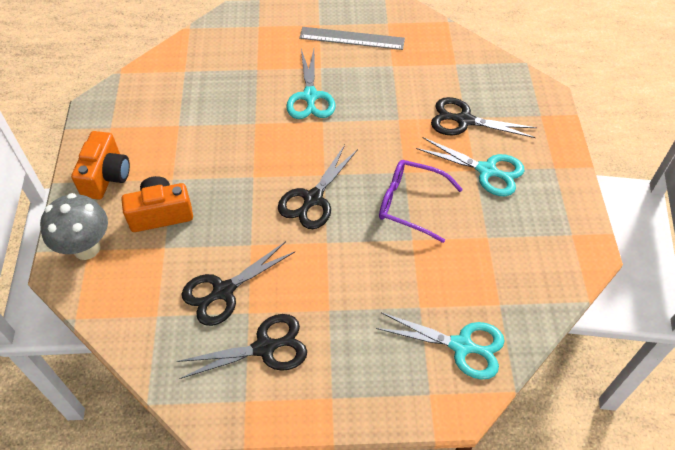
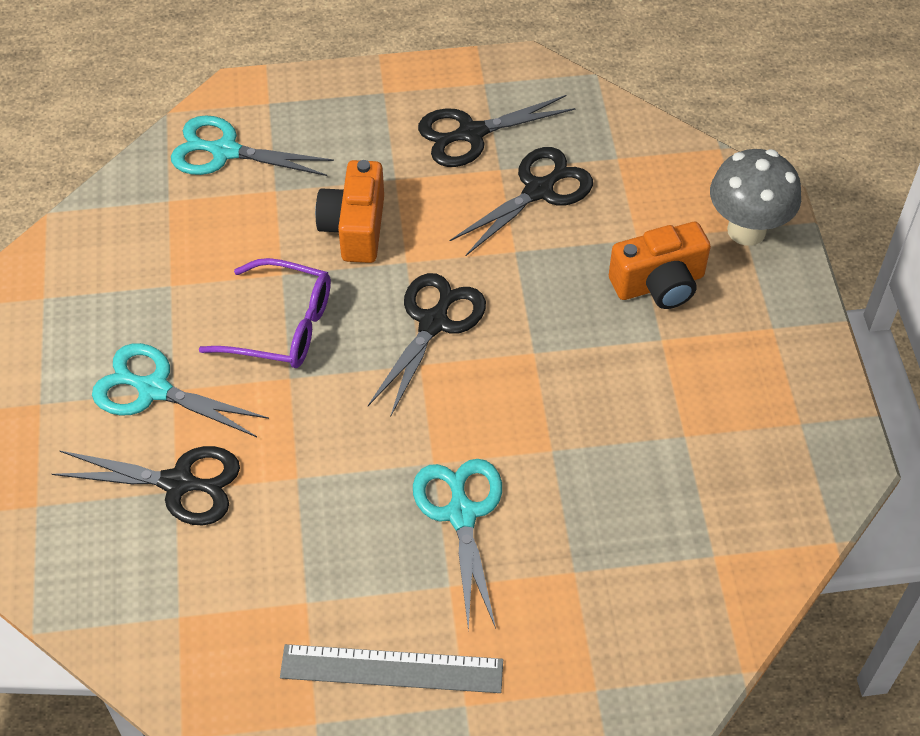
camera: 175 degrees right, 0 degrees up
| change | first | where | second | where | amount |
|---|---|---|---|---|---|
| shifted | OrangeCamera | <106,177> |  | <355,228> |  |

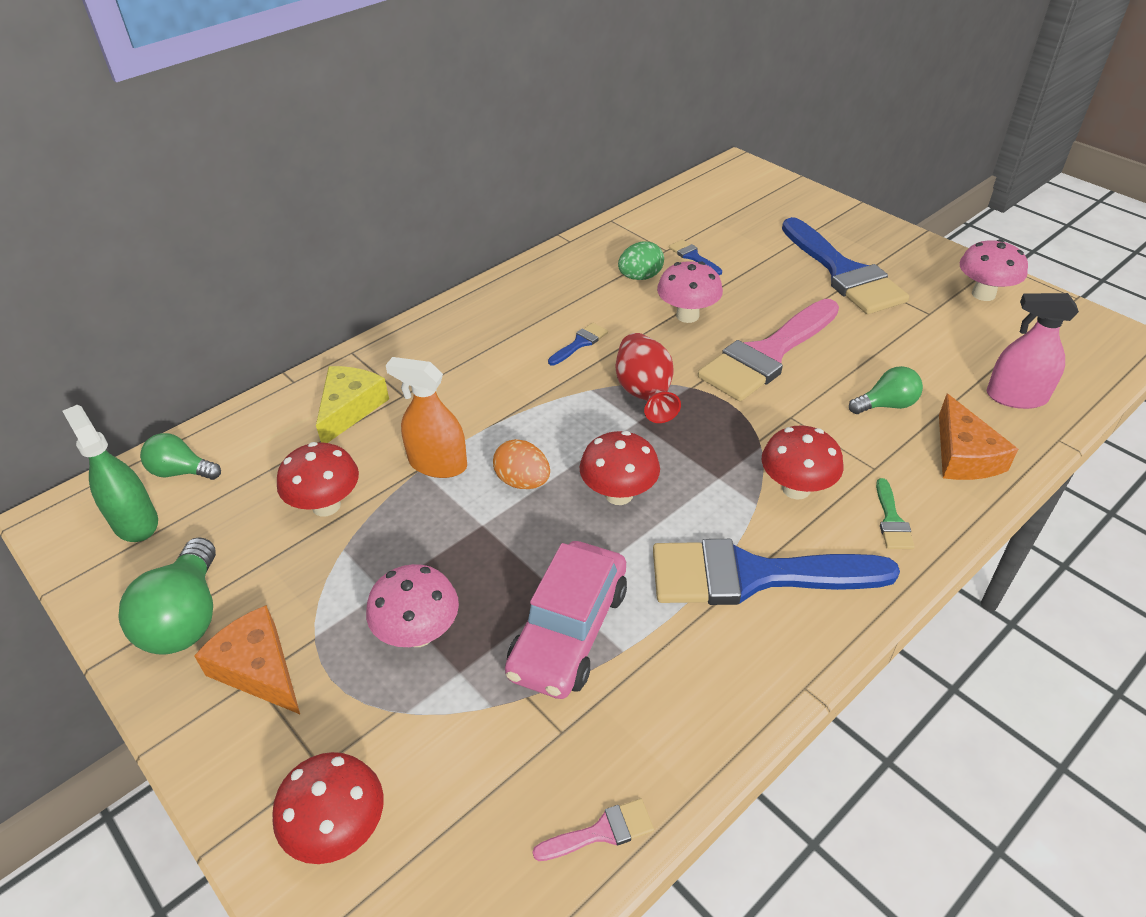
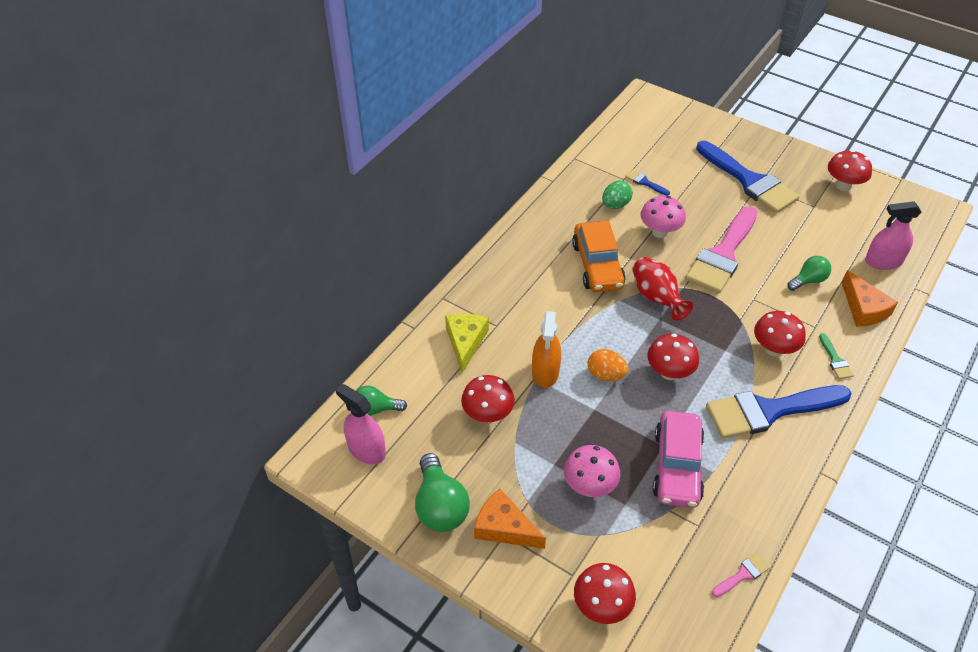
camera: 15 degrees left, 5 degrees up
| change | first | where | second | where | amount |
|---|---|---|---|---|---|
| repainted | PinkMushroom | <983,294> | RedMushroom | <843,185> |  |
| swapped | BlueBrush | <580,343> | OrangeCar | <597,265> |  |
| rotated | OrangeSprayBottle | <438,464> |  | <545,372> | 90 degrees counterclockwise |
| repainted | GreenSprayBottle | <135,522> | PinkSprayBottle | <366,450> |  |

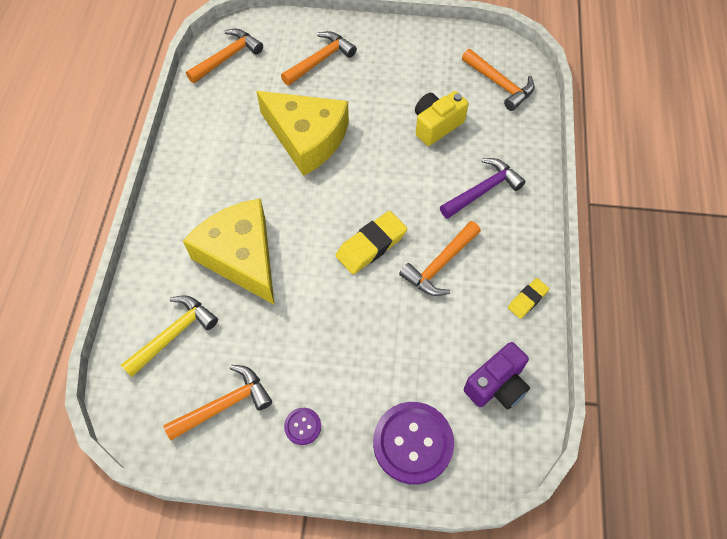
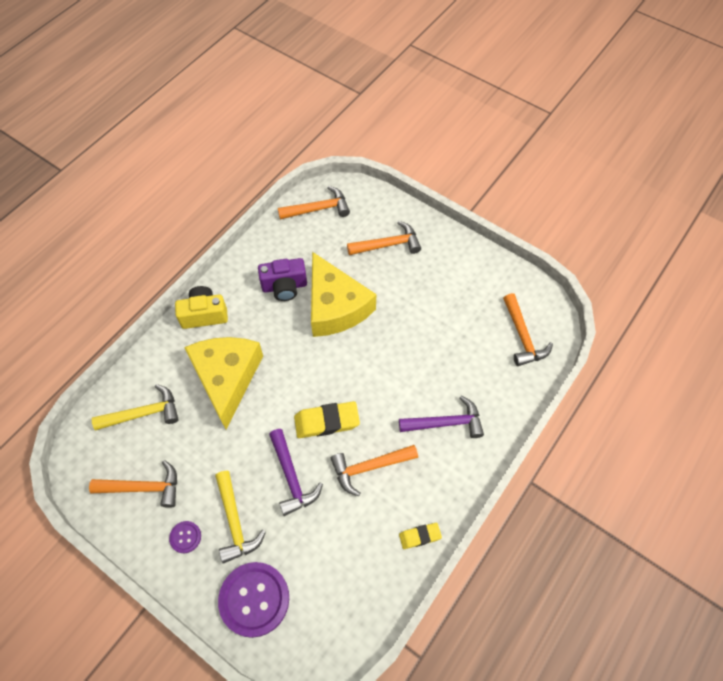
camera: 30 degrees right, 0 degrees up
| change | first | where | second | where | amount |
|---|---|---|---|---|---|
| shifted | YellowCamera | <436,125> |  | <204,314> |  |
| shifted | PurpleCamera | <496,385> |  | <284,286> |  |
| new |  |  | PurpleHammer | <291,477> |  |
| new |  |  | YellowHammer | <235,522> |  |

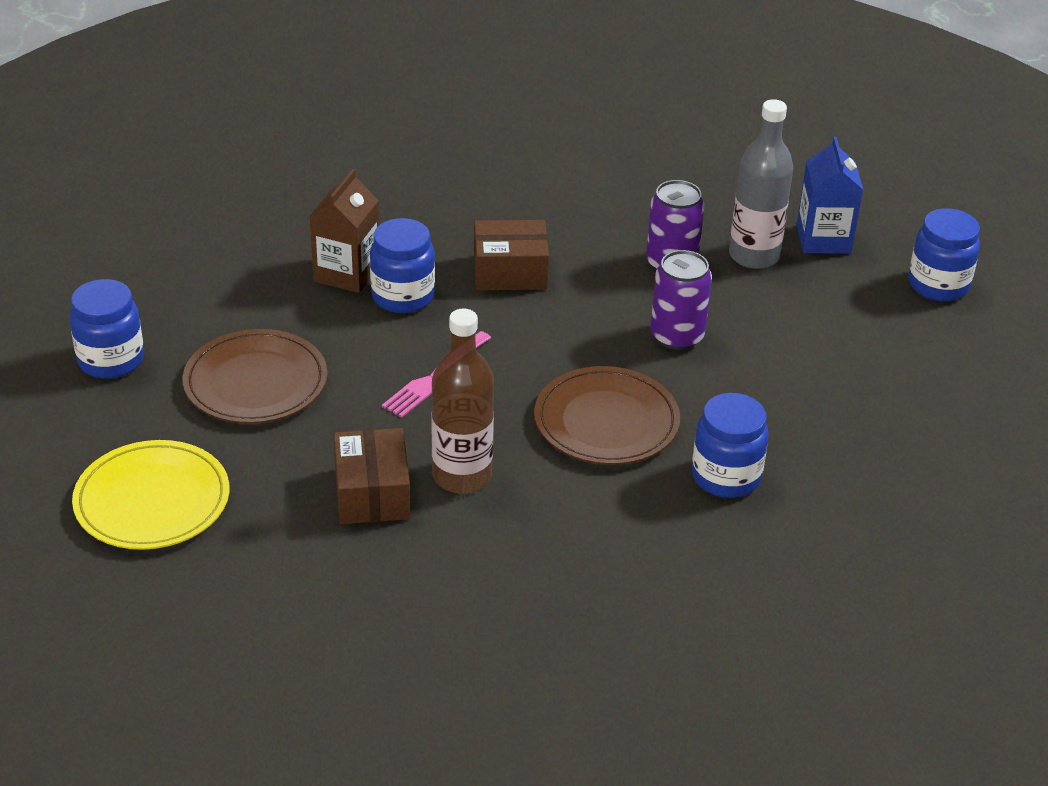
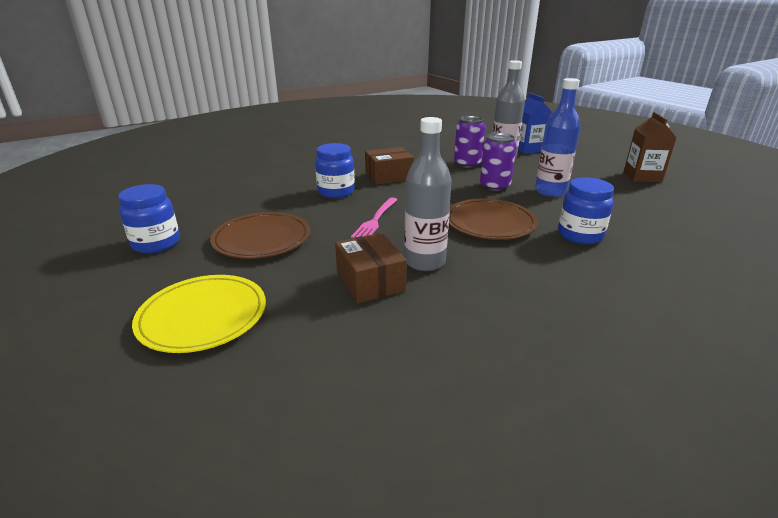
camera: 15 degrees left, 10 degrees down
| change | first | where | second | where | amount |
|---|---|---|---|---|---|
| shifted | BrownCarton | <347,273> |  | <642,176> |  |
| gone | BlueJar | <938,285> |  |  |  |
| repainted | BrownBottle | <462,476> | GreyBottle | <424,262> |  |
| new |  |  | BlueBottle | <550,191> |  |

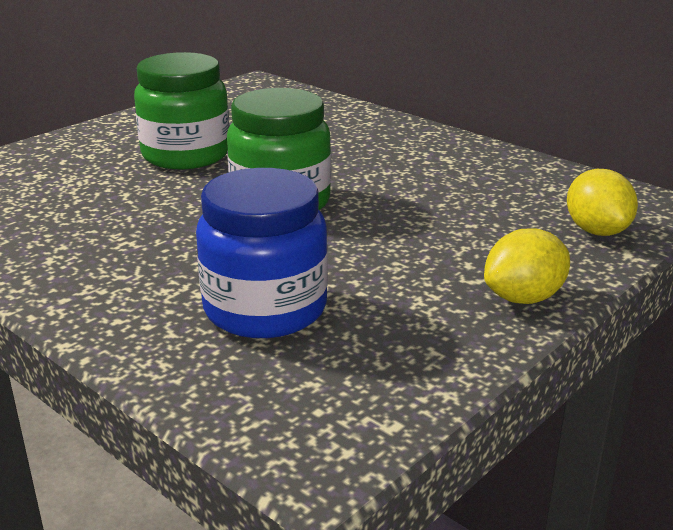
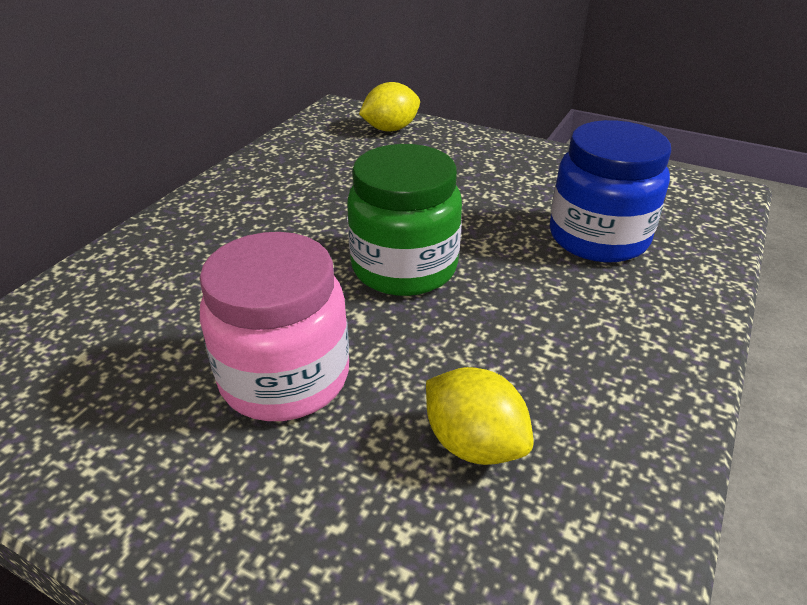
camera: 105 degrees left, 10 degrees up
| change | first | where | second | where | amount |
|---|---|---|---|---|---|
| repainted | GreenJar | <186,155> | PinkJar | <285,377> |  |
| shifted | YellowLemon | <523,298> |  | <474,443> |  |

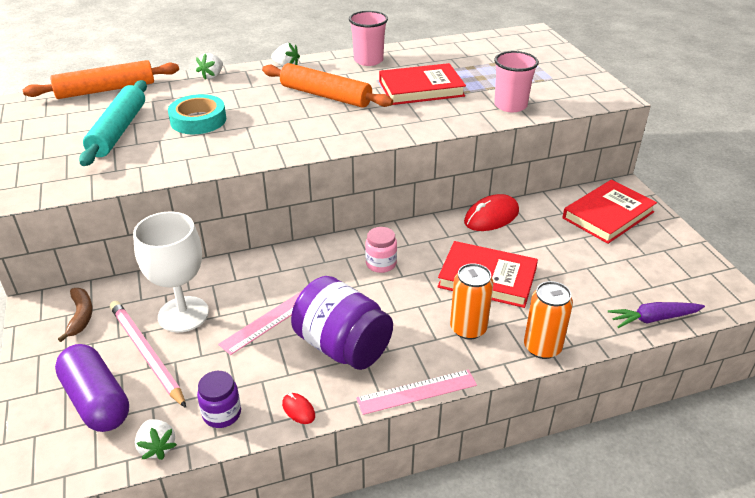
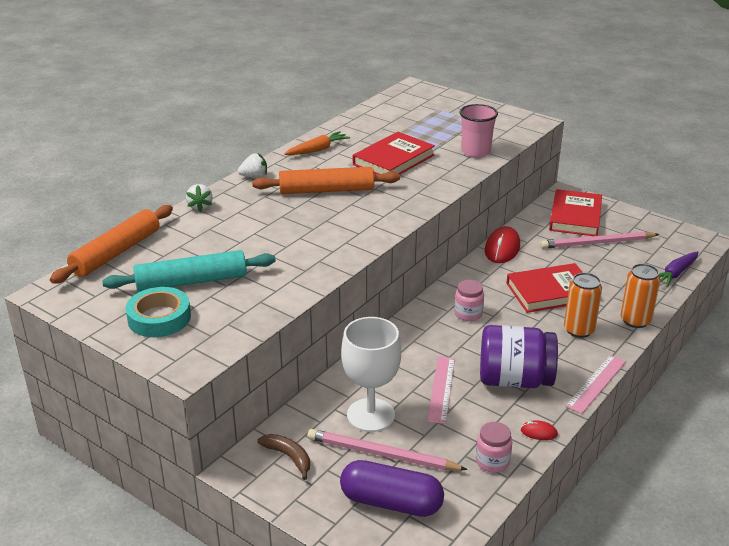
camera: 35 degrees left, 5 degrees down
| change | first | where | second | where | amount |
|---|---|---|---|---|---|
| swapped | PinkCup | <368,60> | OrangeCarrot | <317,150> |  |
| rotated | TurquoiseRollingPin | <118,131> |  | <192,281> | 75 degrees counterclockwise |
| shifted | TurquoiseTape | <198,120> |  | <159,318> |  |
| repainted | PurpleJar | <222,414> | PinkJar | <492,462> |  |
| gone | WhiteStrawberry | <157,447> |  |  |  |
| new |  |  | PinkPencil | <597,243> |  |

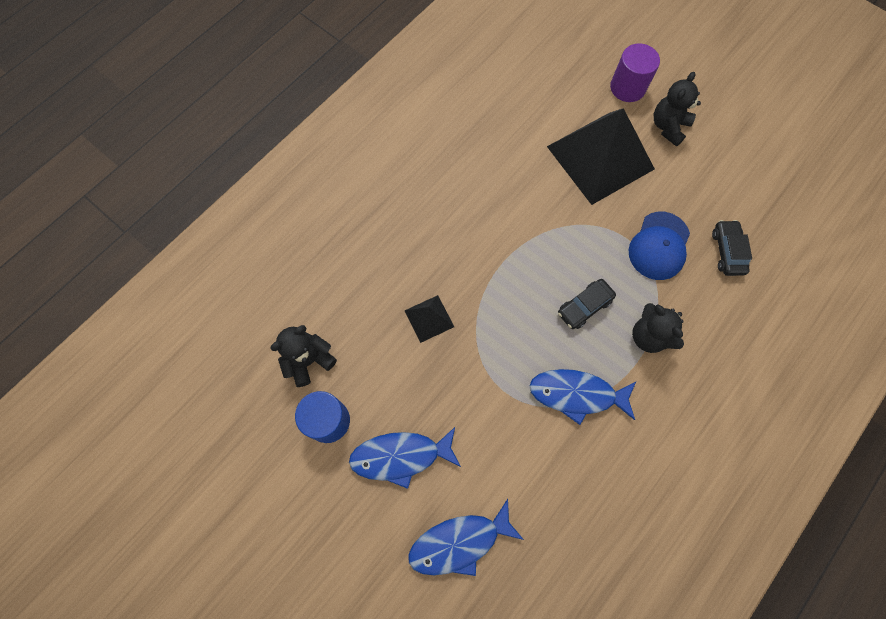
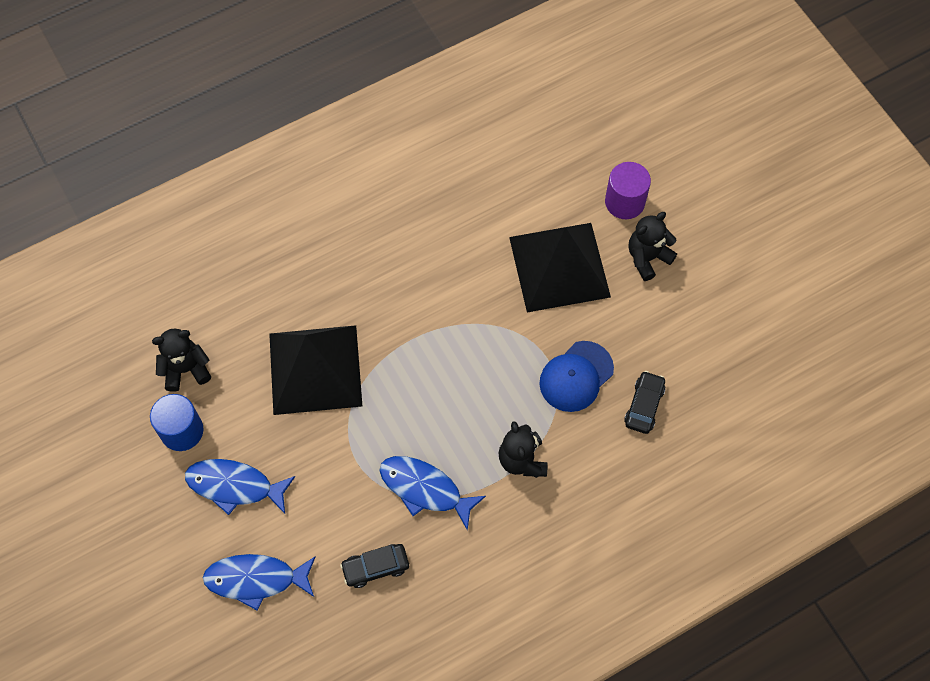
camera: 20 degrees right, 5 degrees down
| change | first | where | second | where | amount |
|---|---|---|---|---|---|
| shifted | BlackCar | <584,307> |  | <375,567> |  |
| scaled | BlackPyramid | <429,318> |  | <315,369> | x2.26 |

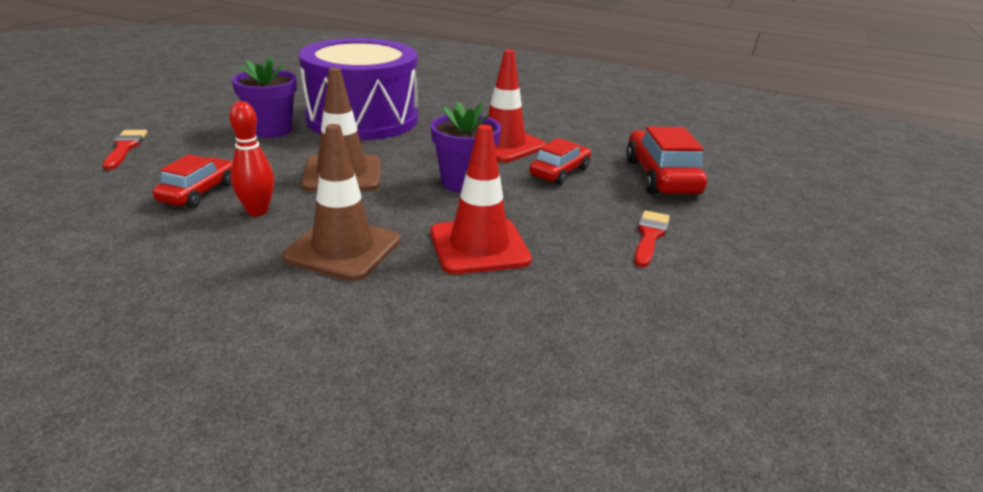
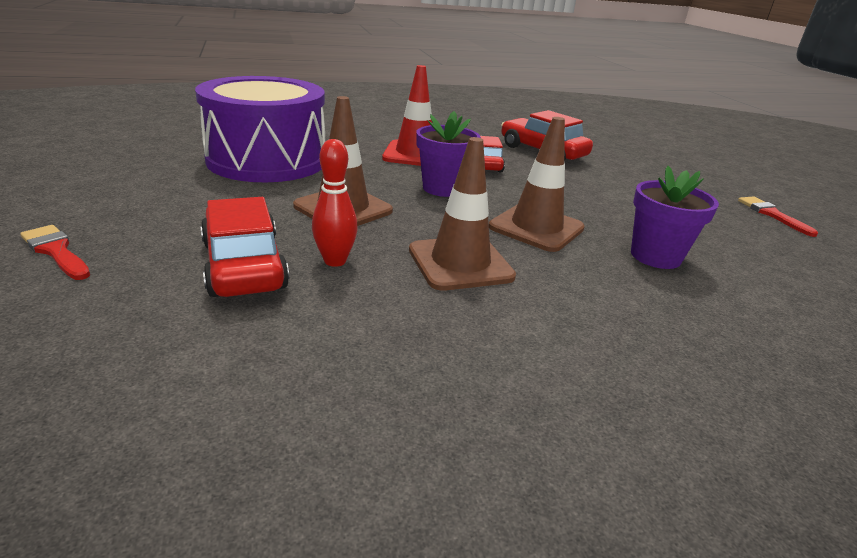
camera: 40 degrees left, 0 degrees up
| change | first | where | second | where | amount |
|---|---|---|---|---|---|
| shifted | PurpleFlowerPot | <271,130> |  | <655,256> |  |
| repainted | RedTrafficCone | <479,246> | BrownTrafficCone | <536,227> |  |
| scaled | RedCar | <198,192> |  | <244,265> | x1.55 |
| shifted | RedBrush | <649,236> |  | <772,214> |  |

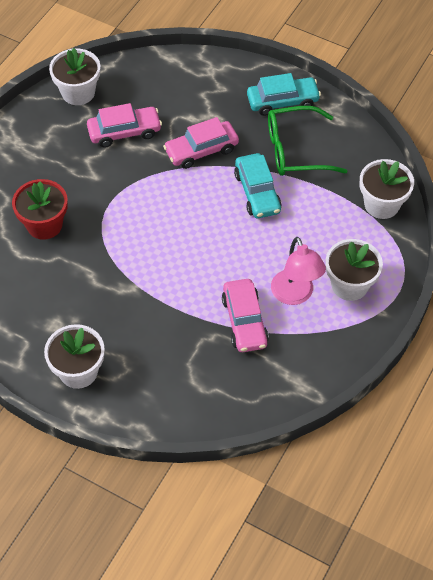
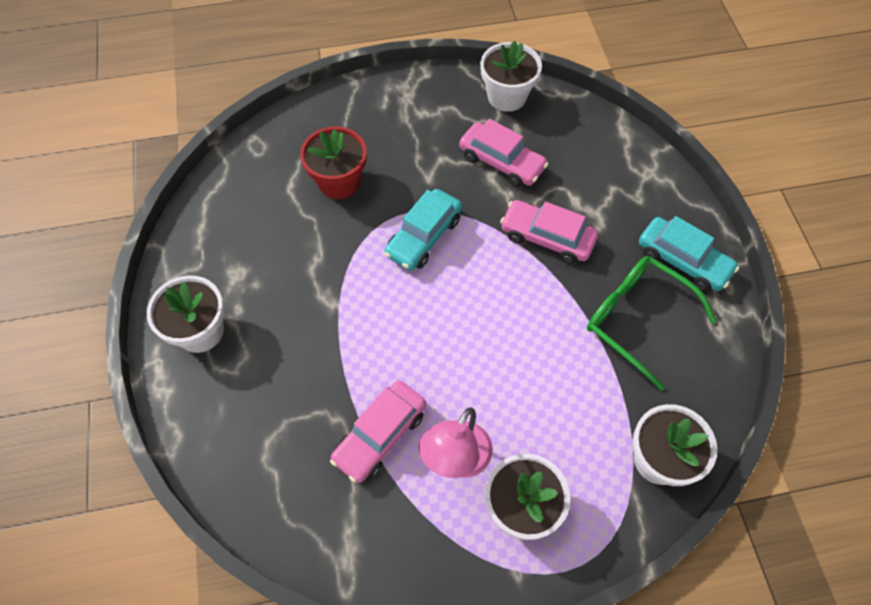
camera: 50 degrees right, 5 degrees up
| change | first | where | second | where | amount |
|---|---|---|---|---|---|
| shifted | TurquoiseCar | <257,192> |  | <423,237> |  |

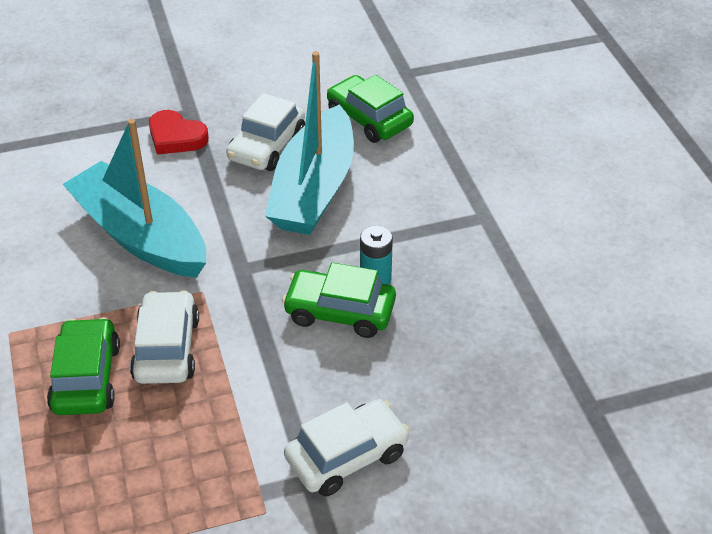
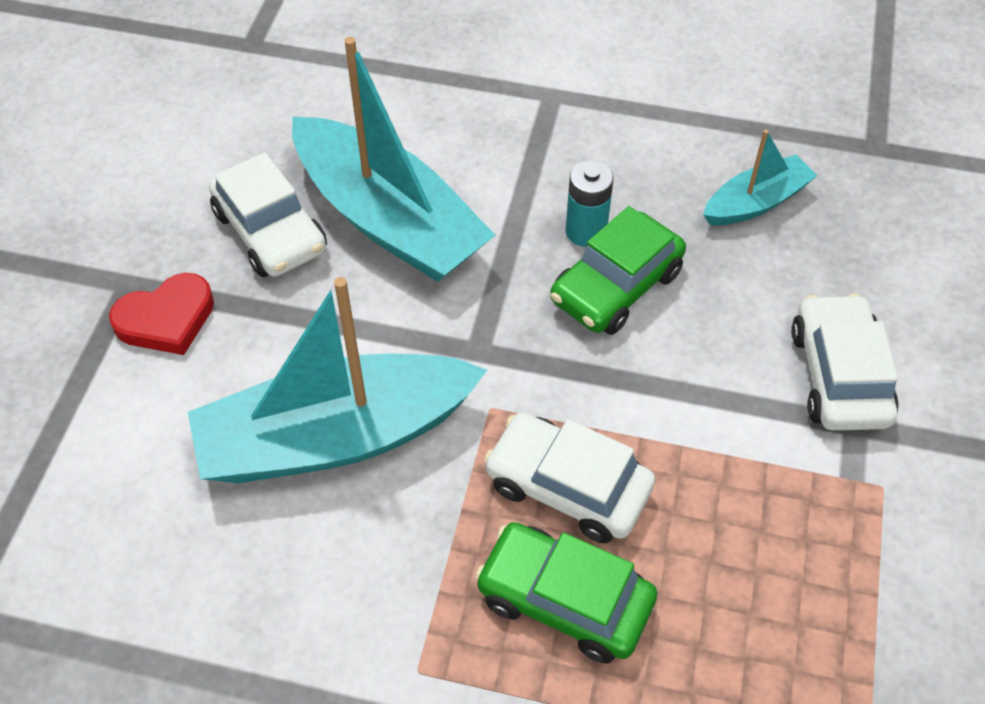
camera: 60 degrees left, 10 degrees up
| change | first | where | second | where | amount |
|---|---|---|---|---|---|
| gone | GreenCar | <369,119> |  |  |  |
| new |  |  | TurquoiseBoat | <756,202> |  |

